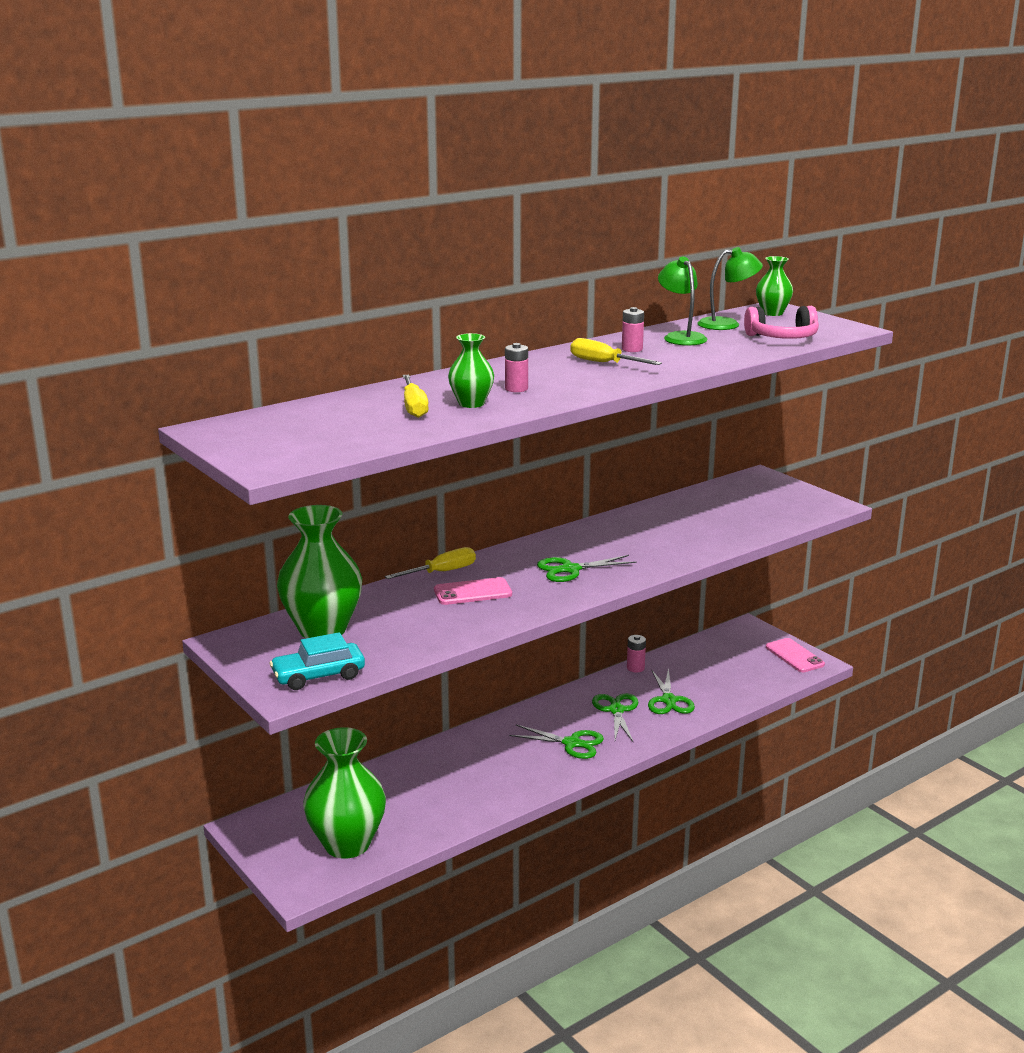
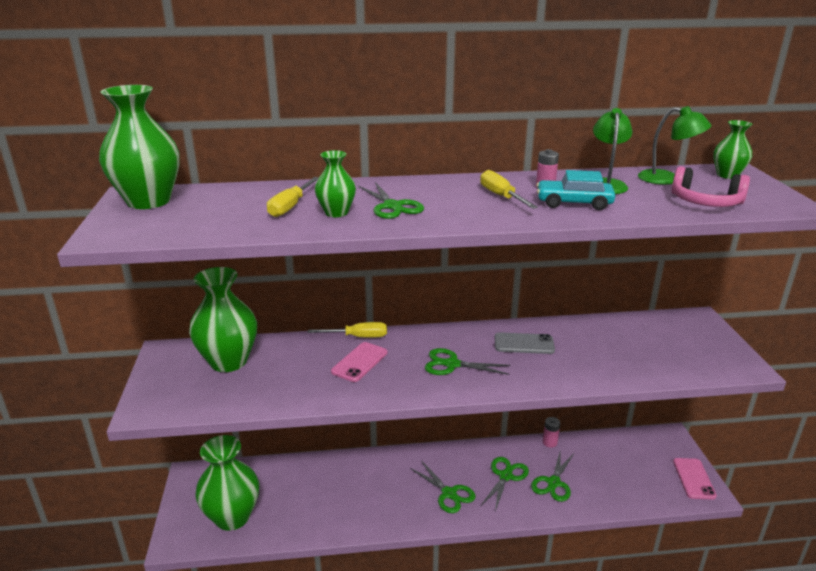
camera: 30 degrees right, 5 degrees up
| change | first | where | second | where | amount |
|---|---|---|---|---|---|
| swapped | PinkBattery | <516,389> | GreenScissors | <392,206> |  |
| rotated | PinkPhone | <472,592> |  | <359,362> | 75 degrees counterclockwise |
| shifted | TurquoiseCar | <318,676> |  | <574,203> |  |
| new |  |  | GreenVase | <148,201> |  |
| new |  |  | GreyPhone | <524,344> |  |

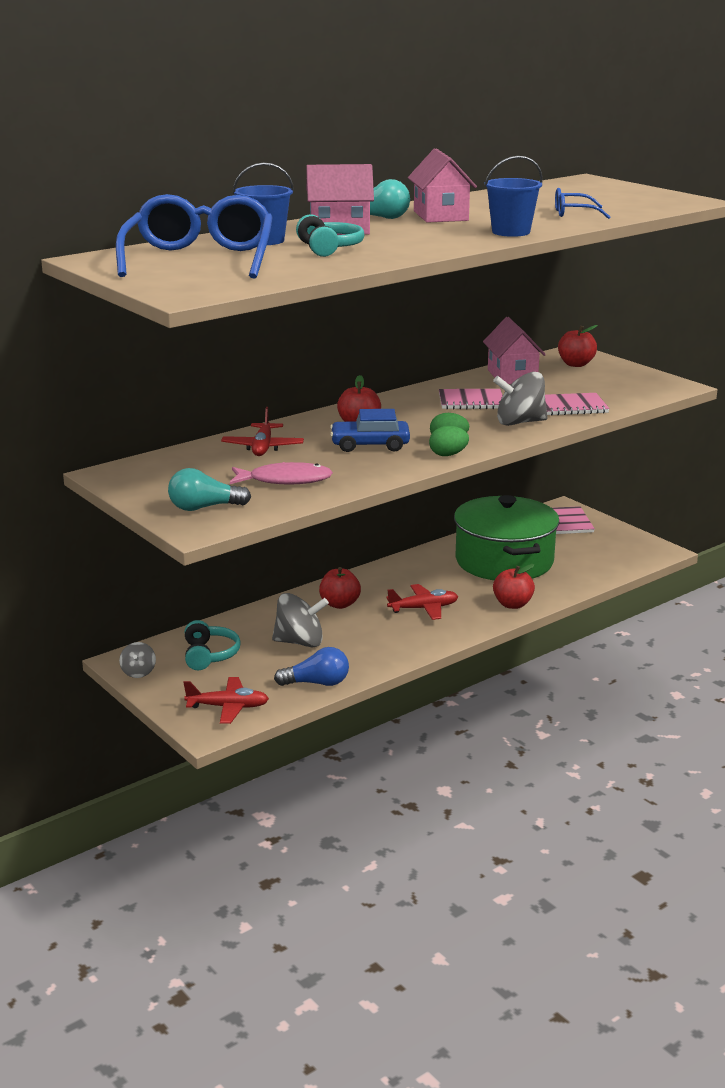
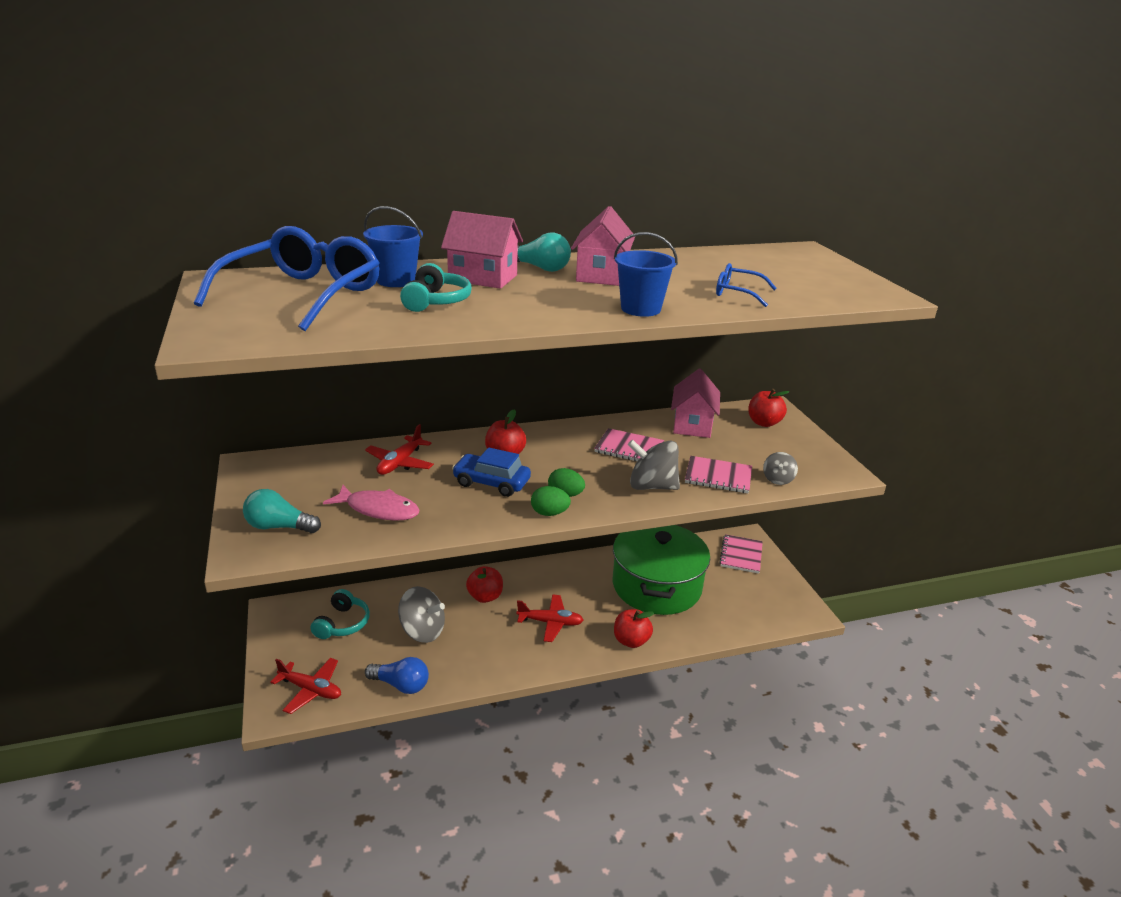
camera: 20 degrees right, 5 degrees up
| change | first | where | second | where | amount |
|---|---|---|---|---|---|
| shifted | GreySpinningTop | <138,672> |  | <778,479> |  |

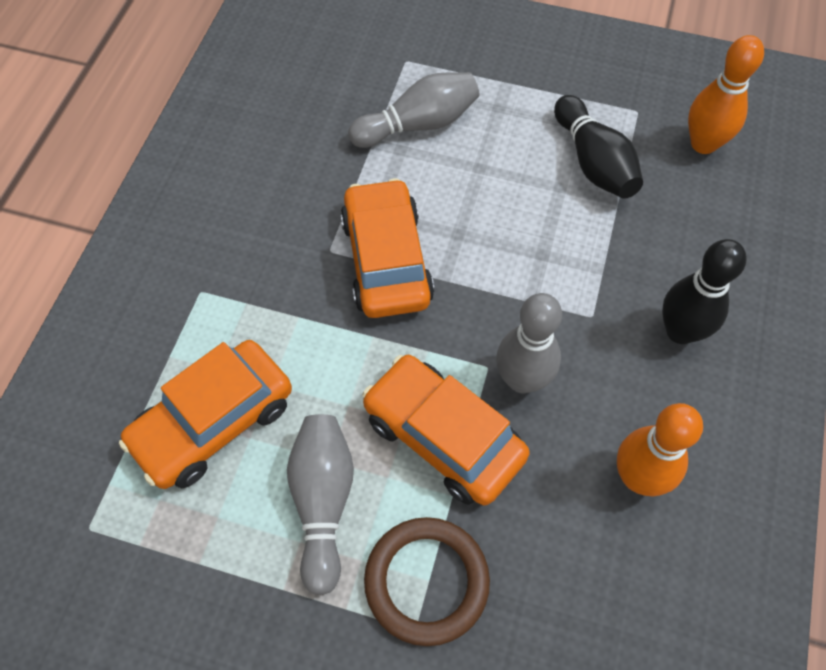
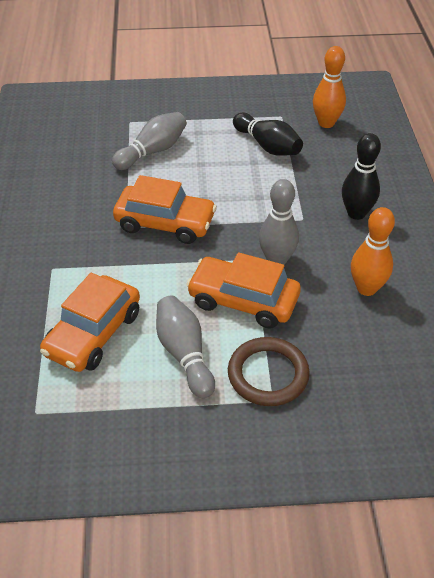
camera: 20 degrees left, 15 degrees down
| change | first | where | second | where | amount |
|---|---|---|---|---|---|
| rotated | OrangeCar | <386,260> |  | <165,223> | 135 degrees clockwise |

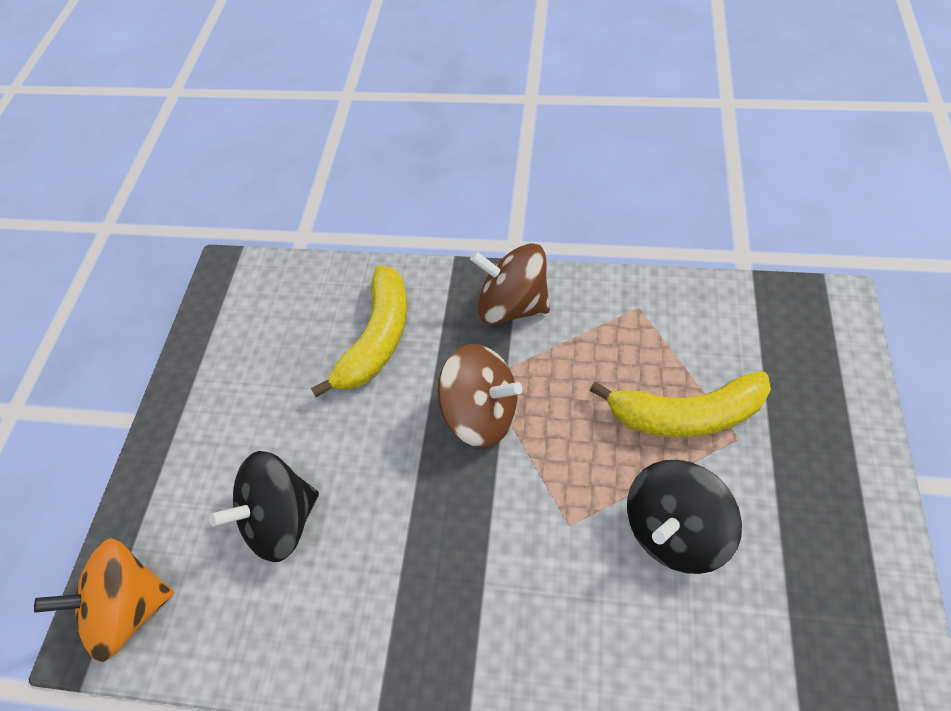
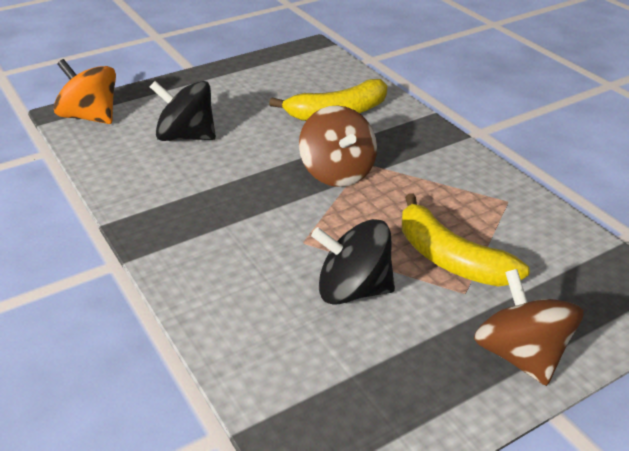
camera: 45 degrees right, 20 degrees down
| change | first | where | second | where | amount |
|---|---|---|---|---|---|
| shifted | BrownSpinningTop | <512,305> |  | <520,355> |  |

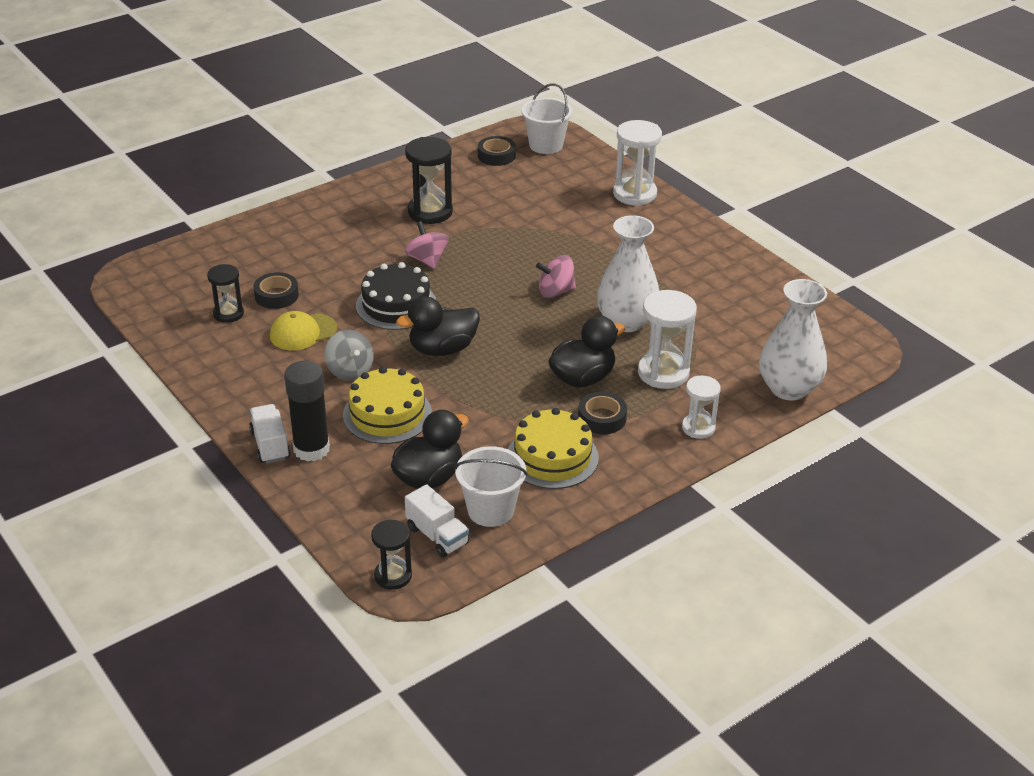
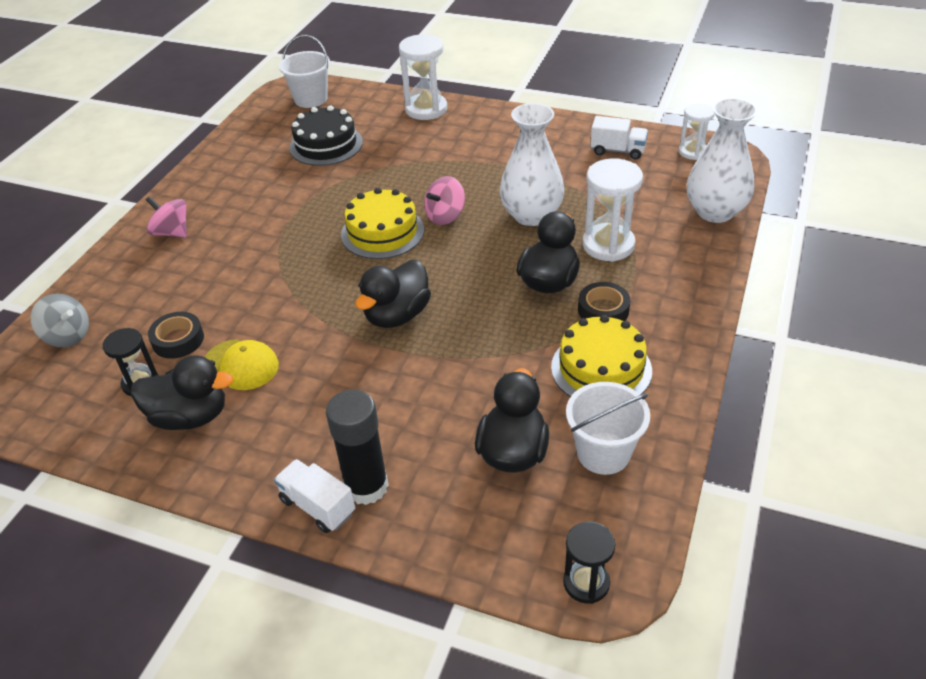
camera: 30 degrees left, 5 degrees up
| change | first | where | second | where | amount |
|---|---|---|---|---|---|
| gone | BlackTape | <496,155> |  |  |  |
| gone | BlackHourglass | <430,212> |  |  |  |
| shifted | PinkSpinningTop | <427,260> |  | <172,232> |  |
| shifted | BlackCake | <396,305> |  | <326,145> |  |
| rotated | YellowCap | <303,332> |  | <241,365> | 90 degrees counterclockwise |
| shifted | GreySpinningTop | <350,370> |  | <68,336> |  |
| shifted | YellowCake | <387,414> |  | <382,232> |  |
| shifted | WhiteHourglass | <698,428> |  | <693,152> |  |
| shifted | WhiteTruck | <437,536> |  | <617,150> |  |
| new |  |  | BlackDuck | <190,416> |  |

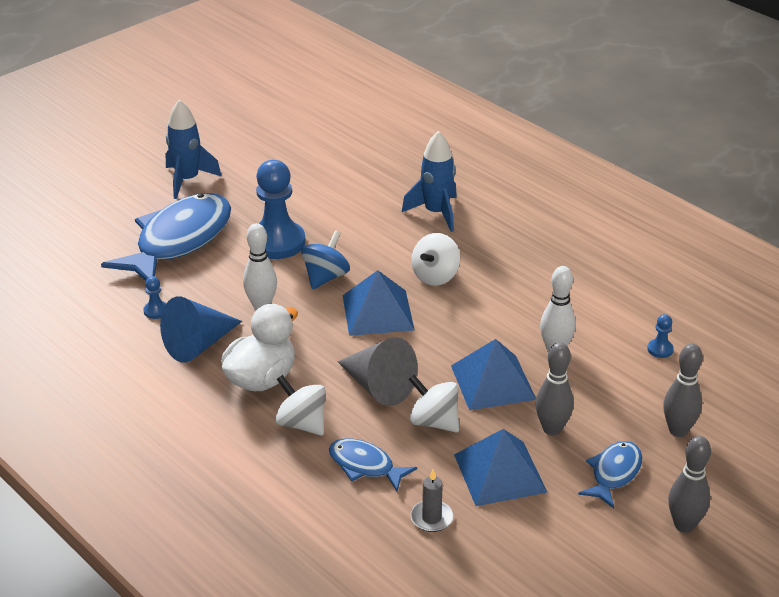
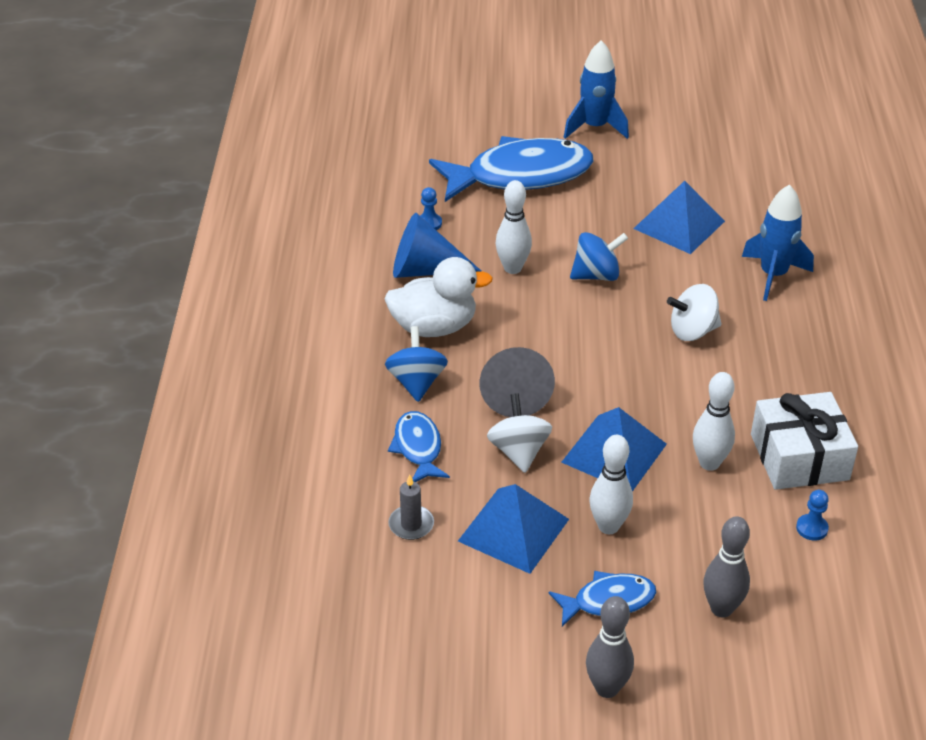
camera: 45 degrees right, 5 degrees up
| change | first | where | second | where | amount |
|---|---|---|---|---|---|
| gone | BluePawn | <277,242> |  |  |  |
| shifted | BluePyramid | <378,312> |  | <679,224> |  |
| repainted | GreyBowlingPin | <552,429> | WhiteBowlingPin | <608,526> |  |
| repainted | WhiteSpinningTop | <302,423> | BlueSpinningTop | <416,382> |  |
| new |  |  | WhiteGift | <799,457> |  |

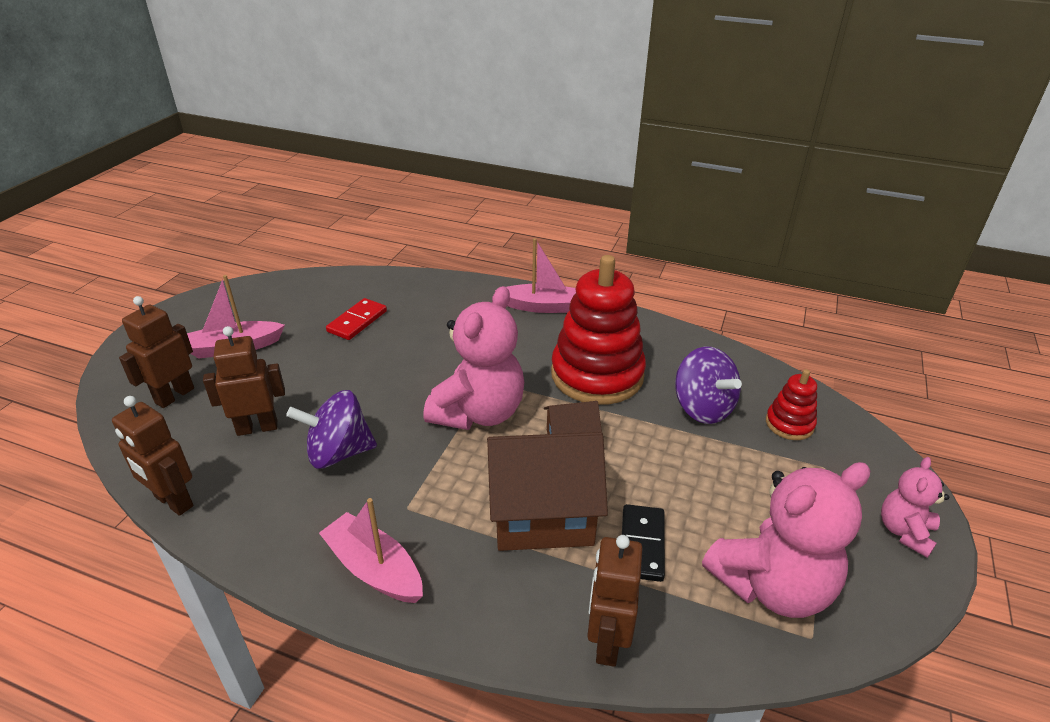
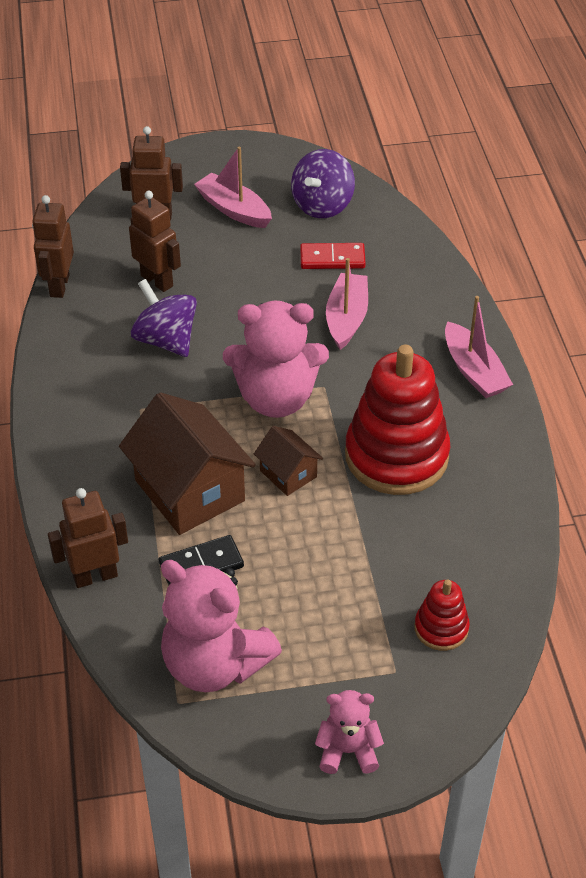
camera: 60 degrees right, 10 degrees up
| change | first | where | second | where | amount |
|---|---|---|---|---|---|
| shifted | PurpleSpinningTop | <702,408> |  | <322,205> |  |
| shifted | PinkBoat | <374,569> |  | <346,318> |  |

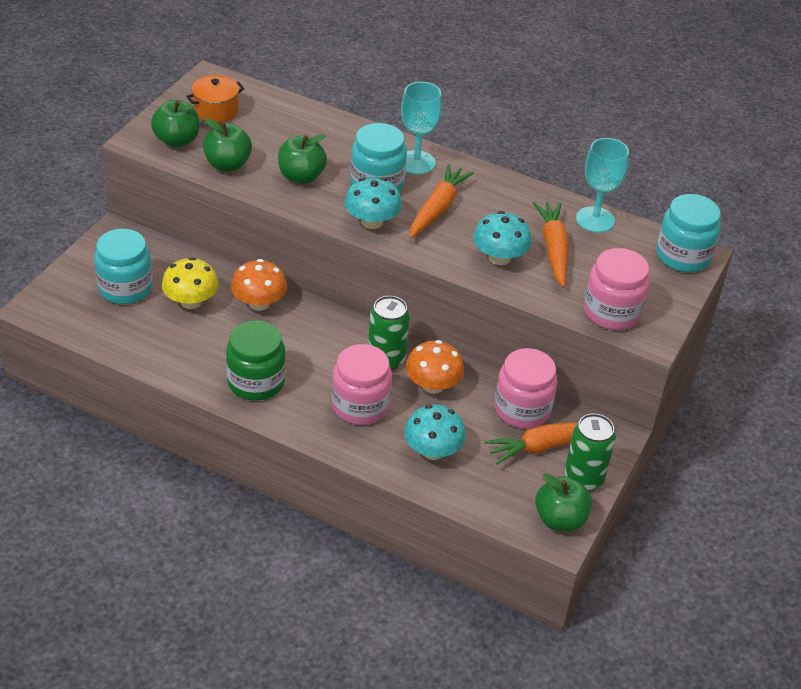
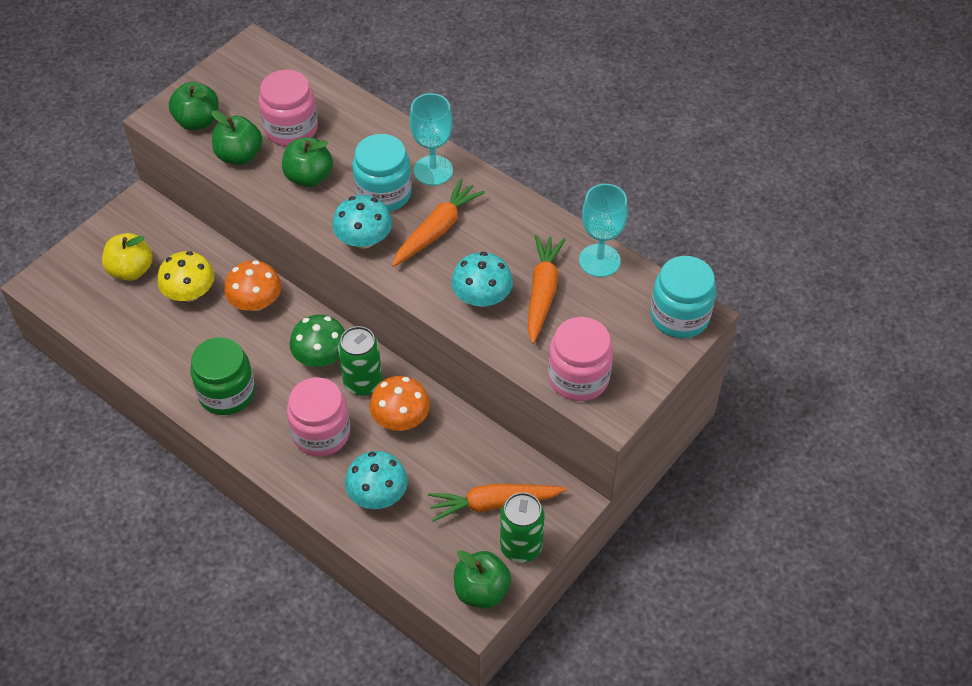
camera: 15 degrees right, 10 degrees up
| change | first | where | second | where | amount |
|---|---|---|---|---|---|
| gone | OrangePot | <216,110> |  |  |  |
| swapped | TurquoiseJar | <125,288> | YellowApple | <131,270> |  |
| shifted | PinkJar | <522,409> |  | <291,129> |  |
| new |  |  | GreenMushroom | <321,356> |  |

